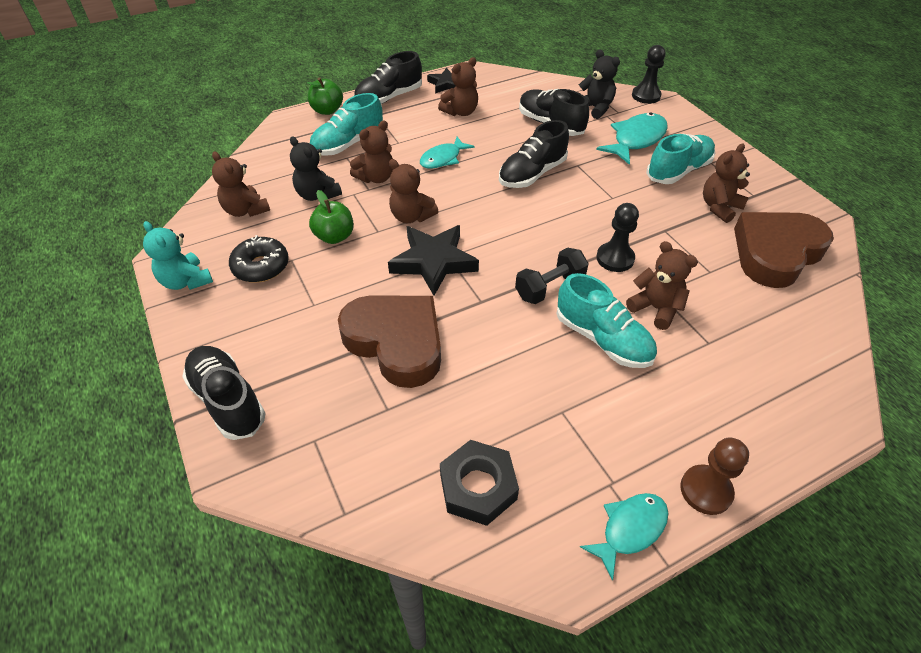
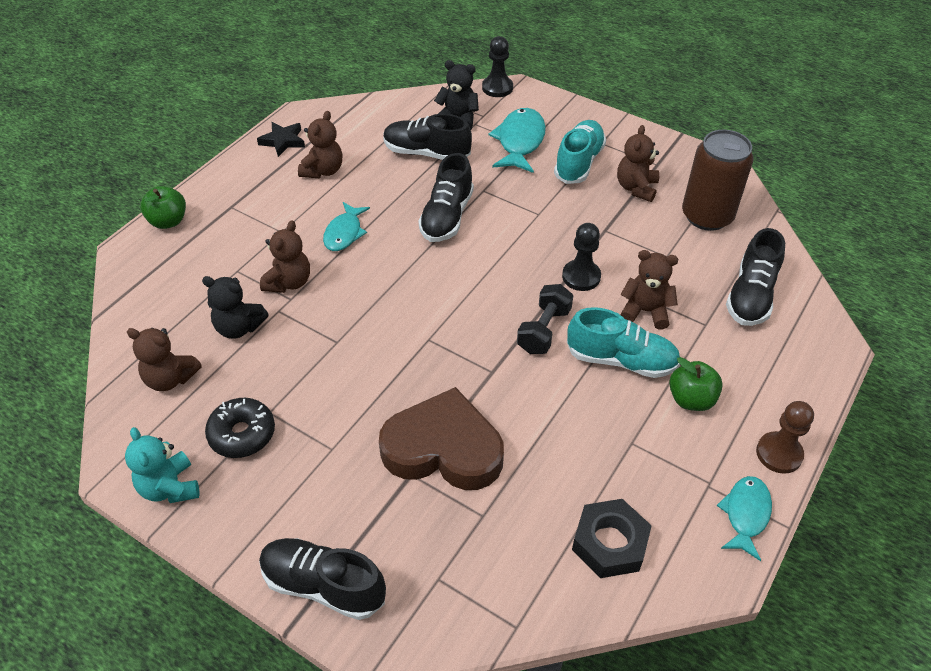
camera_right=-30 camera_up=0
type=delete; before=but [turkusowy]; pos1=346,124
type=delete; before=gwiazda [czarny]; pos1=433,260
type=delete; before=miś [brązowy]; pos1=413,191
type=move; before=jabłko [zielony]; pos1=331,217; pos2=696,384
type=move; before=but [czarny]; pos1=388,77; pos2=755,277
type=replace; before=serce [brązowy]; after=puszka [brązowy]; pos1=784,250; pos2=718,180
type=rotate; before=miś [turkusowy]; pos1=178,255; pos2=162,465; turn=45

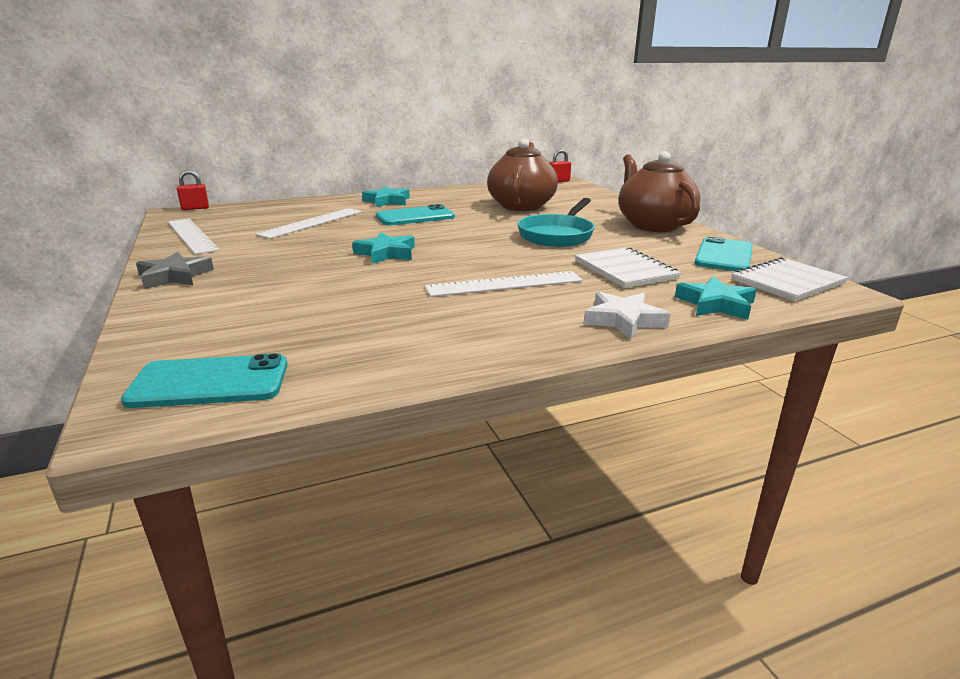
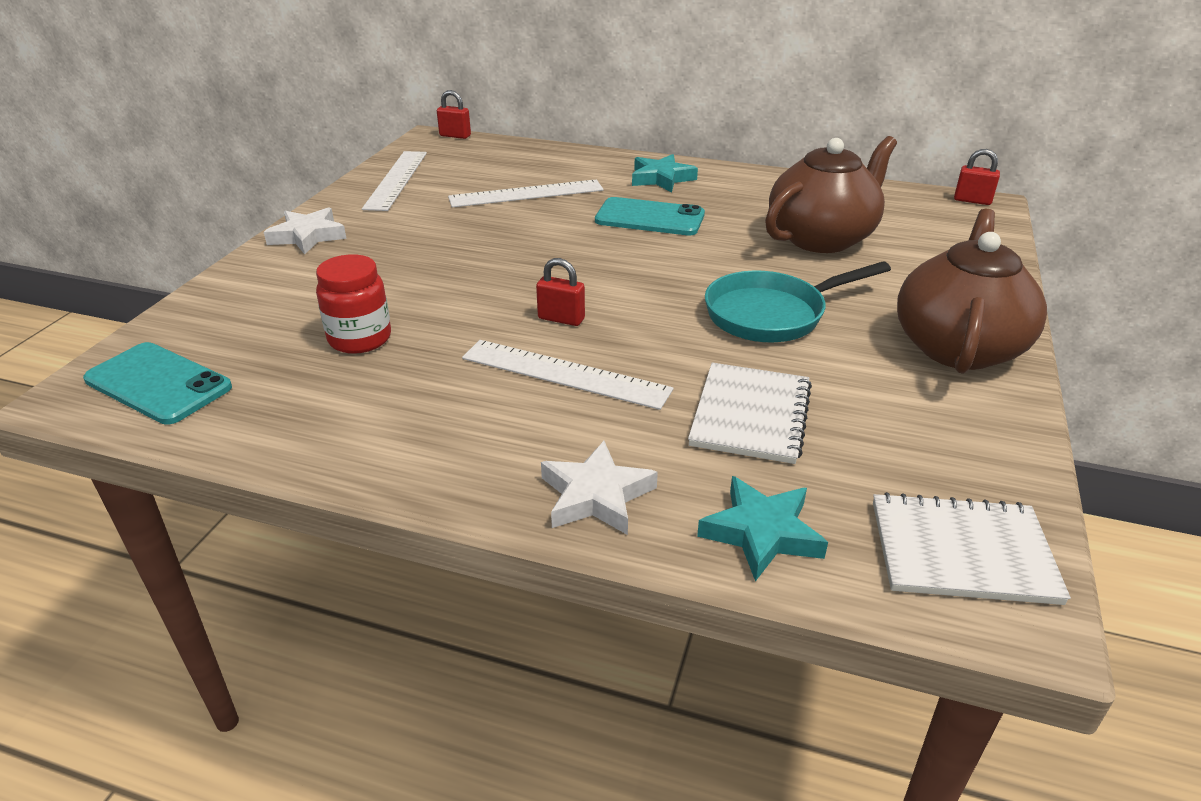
camera_right=40 camera_up=10
type=delete; before=gwiazda [turkusowy]; pos1=383,248
type=delete; before=telefon [turkusowy]; pos1=724,253
type=insert; after=słoik [czerwony]; pos2=353,304
type=insert; after=kłódka [czerwony]; pos2=560,292
type=recolor; before=gwiazda [szary]; after=gwiazda [biały]; pos1=175,270; pos2=305,230

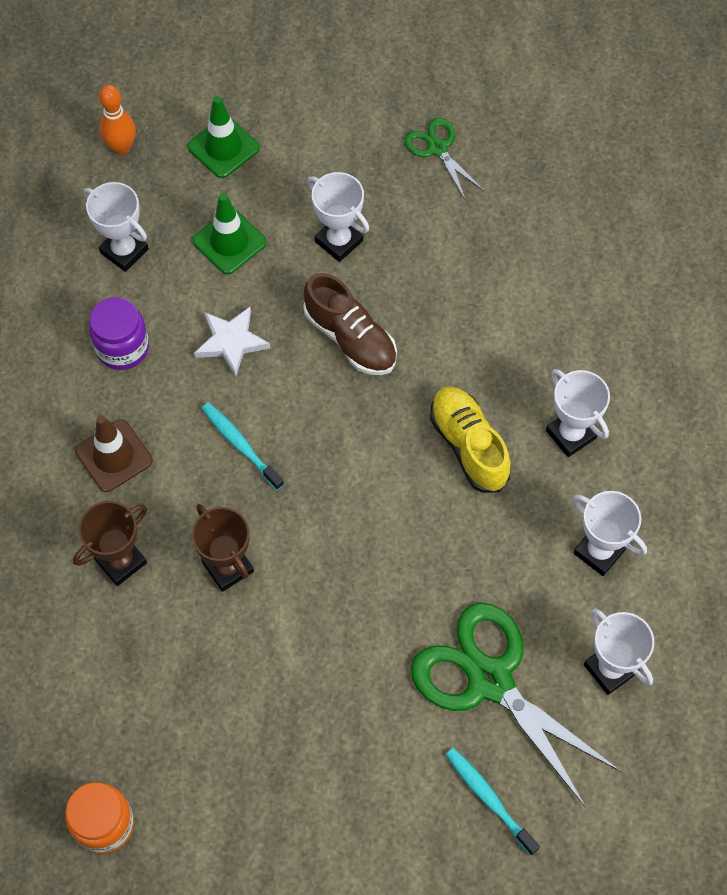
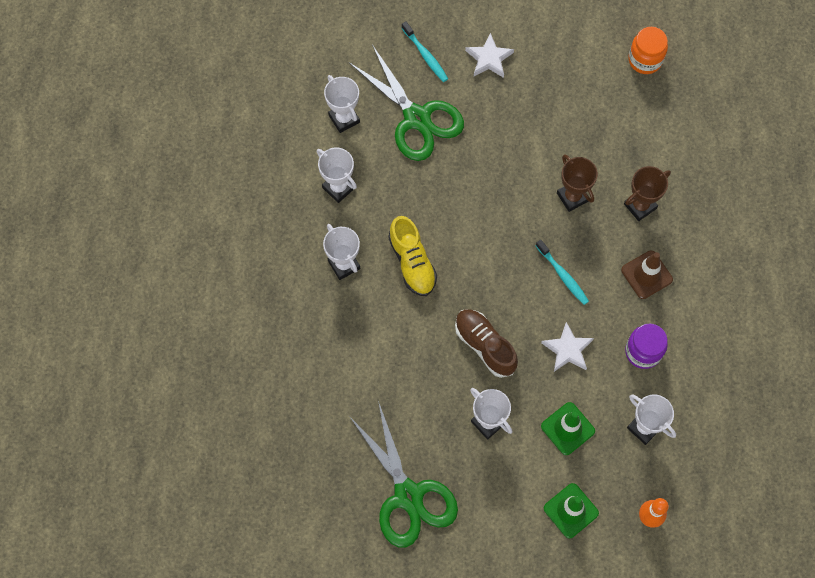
camera_right=-175 camera_up=5
type=insert; after=gwiazda [biały]; pos2=489,55
type=resize; before=nożyczki [zielony]; pos1=444,159; pos2=403,474; scale=1.98

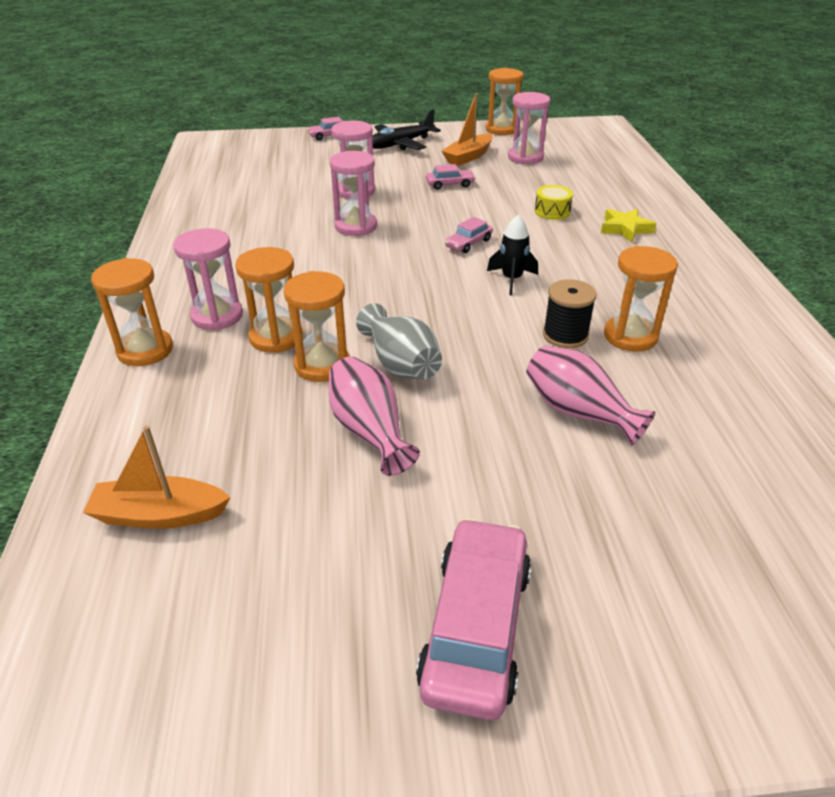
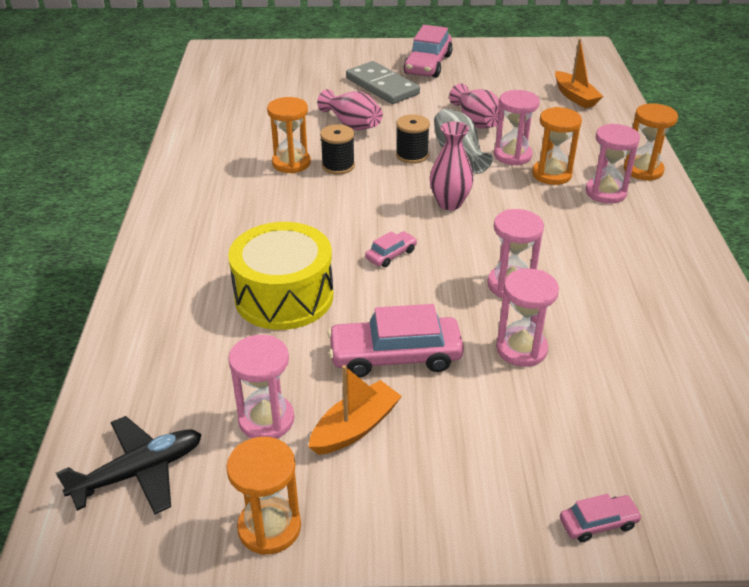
camera_right=-175 camera_up=0
type=delete; before=rakieta [czarny]; pos1=512,255
type=delete; before=gwiazda [żółty]; pos1=629,225
type=insert; after=kostka domina [szary]; pos2=383,82
type=insert; after=szpulka [czarny]; pos2=413,139
type=insert; after=wazon [różowy]; pos2=451,165
type=move; before=samolot [czarny]; pos1=406,129; pos2=129,465
type=recolor; before=klepsydra [pomarańczowy]; after=klepsydra [różowy]; pos1=317,326; pos2=517,127
type=rotate; before=łódka [pomarańczowy]; pos1=157,477; pos2=579,73; turn=60
type=resize; before=samochód [różowy]; pos1=450,177; pos2=395,341; scale=2.03
type=resize; before=bęben [żółty]; pos1=554,202; pos2=280,276; scale=2.39

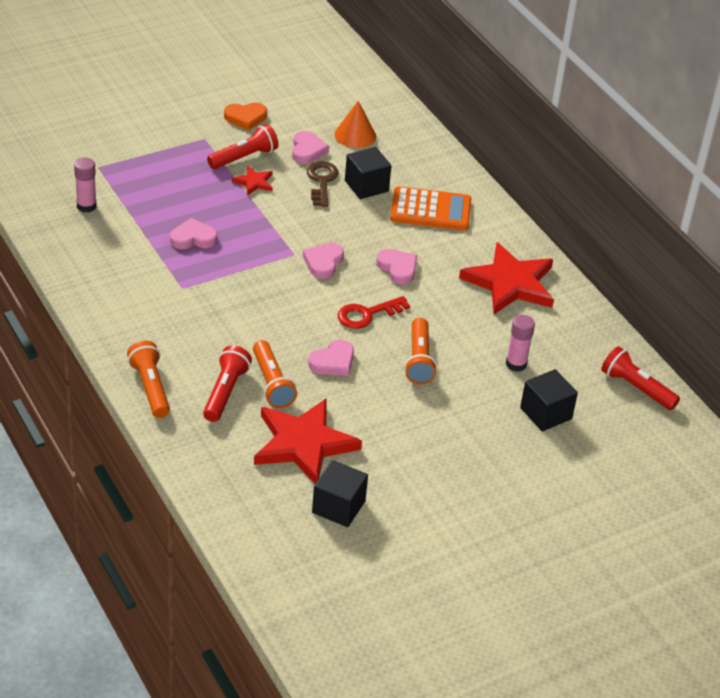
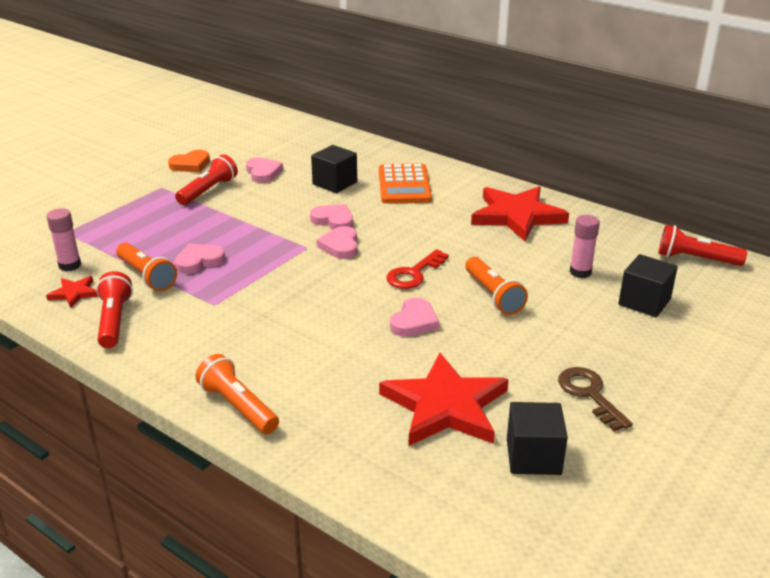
camera_right=-20 camera_up=-10
type=delete; before=stożek [pomarańczowy]; pos1=355,124
type=move; before=latarka [czerwony]; pos1=227,384; pos2=114,309
type=move; before=gwiazda [czerwony]; pos1=252,181; pos2=72,292
type=move; before=latarka [pomarańczowy]; pos1=275,374; pos2=146,267
type=move; before=klucz [brązowy]; pos1=323,184; pos2=595,399
type=move; before=serce [różowy]; pos1=397,266; pos2=331,217
type=rotate; before=kalkulator [pomarańczowy]; pos1=430,208; pos2=405,184; turn=105

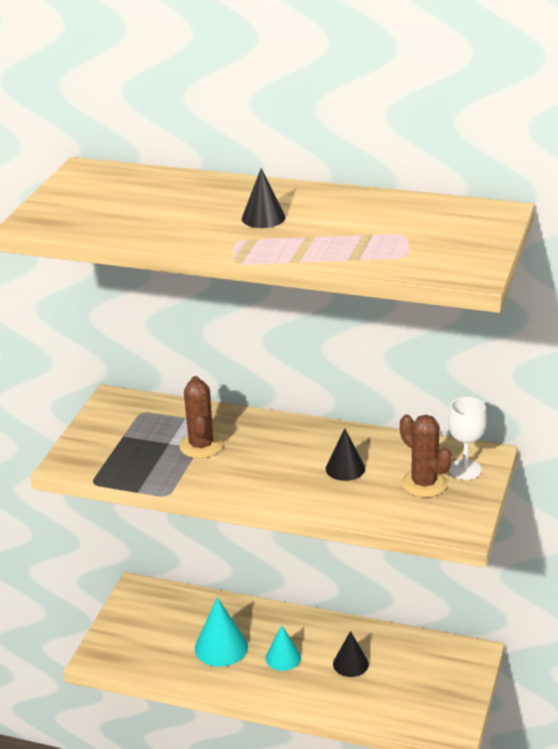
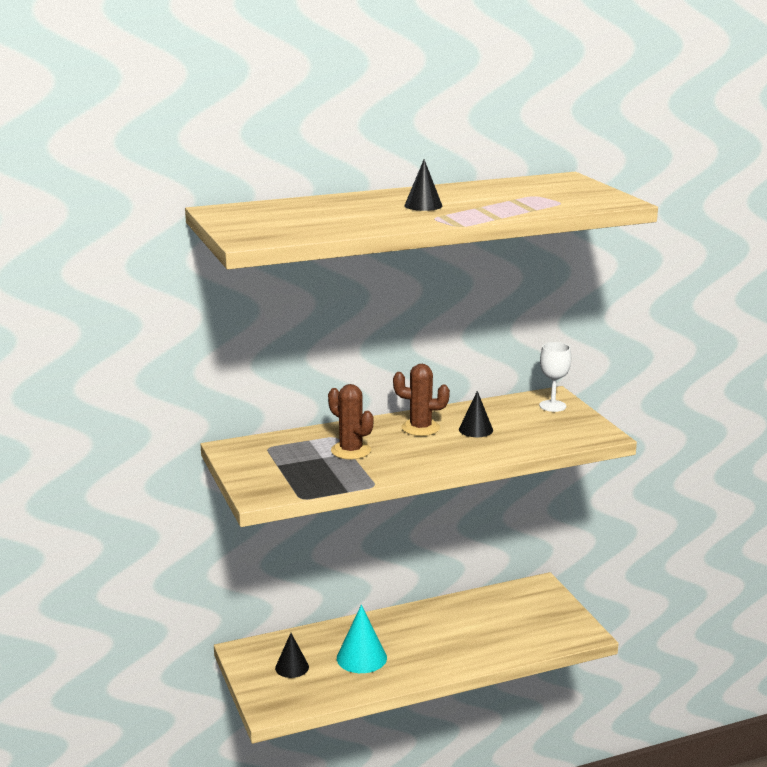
camera_right=-40 camera_up=-10
type=delete; before=stożek [turkusowy]; pos1=283,648
type=move; before=stożek [czarny]; pos1=351,654; pos2=292,655
type=move; before=kaktus [brązowy]; pos1=426,456; pos2=421,400

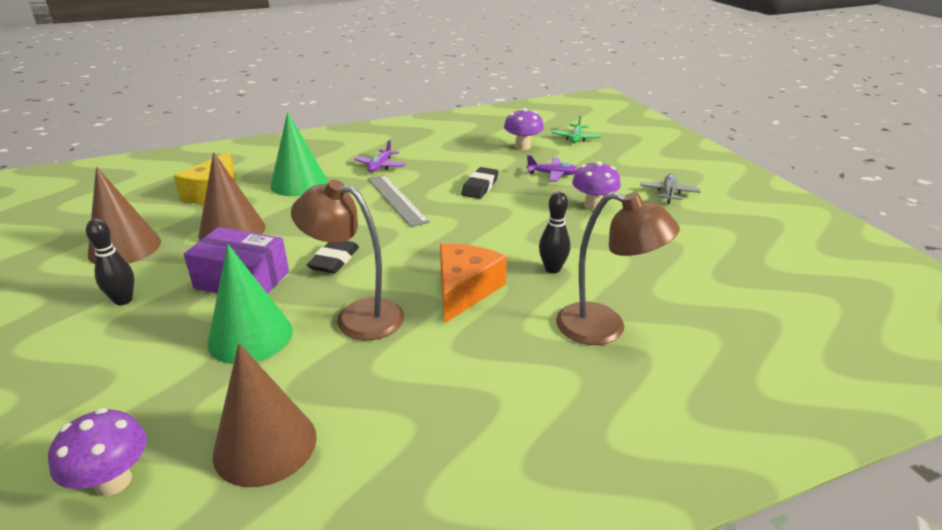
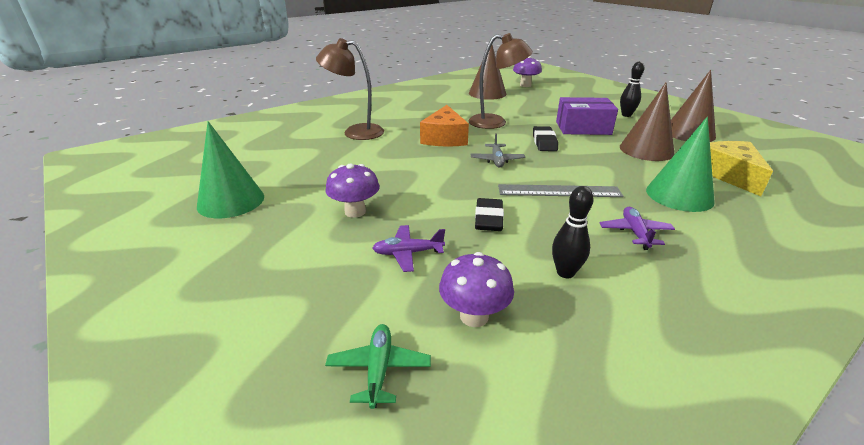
camera_right=165 camera_up=0
type=move; before=stożek [zielony]; pos1=250,304; pos2=230,169
type=move; before=kręgiel [czarny]; pos1=554,233; pos2=573,232
type=move; before=samolot [szary]; pos1=670,189; pos2=498,150
type=rotate; before=linijka [szary]; pos1=399,201; pos2=561,190; turn=-45

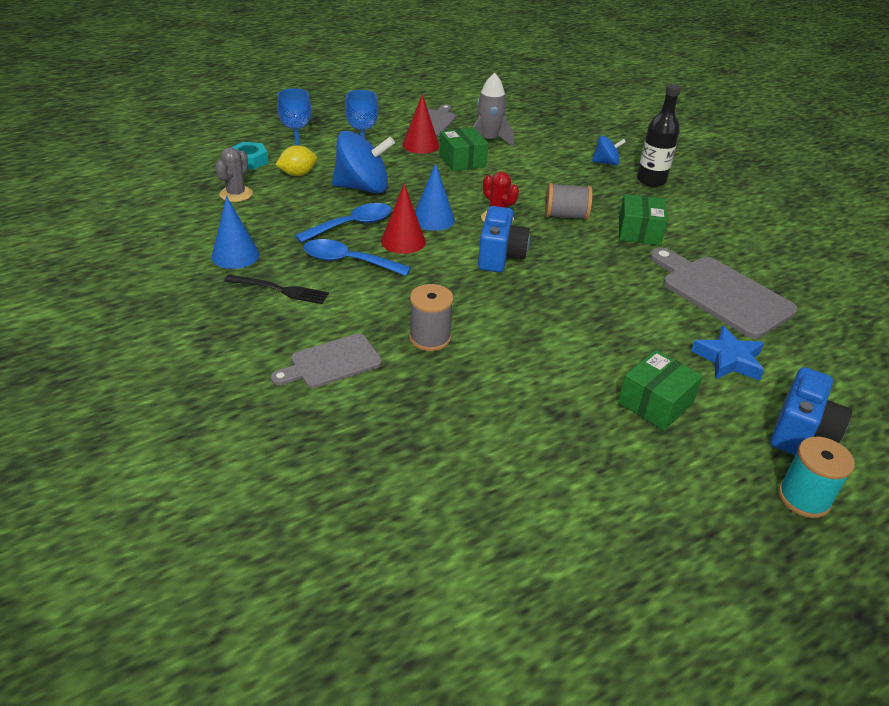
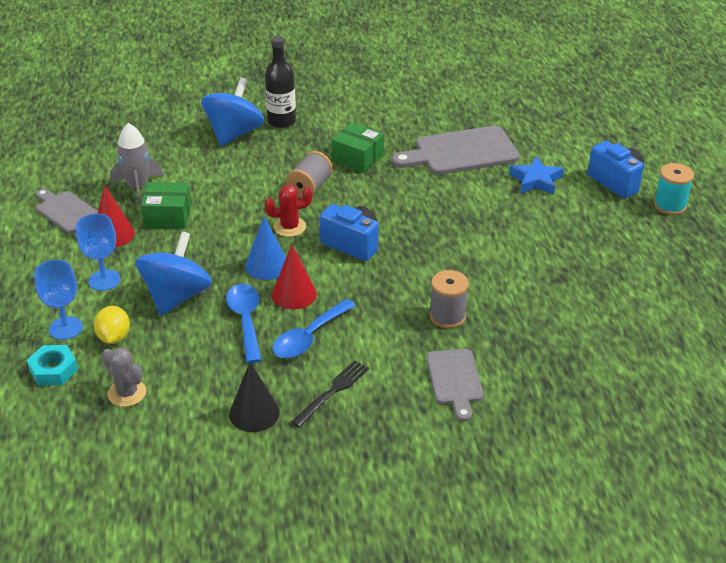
camera_right=-65 camera_up=0
type=delete; before=pudełko [zielony]; pos1=660,390
type=recolor; before=stożek [niebieski]; after=stożek [czarny]; pos1=235,232; pos2=254,397
type=resize; before=bączek [niebieski]; pos1=609,150; pos2=232,111; scale=1.91

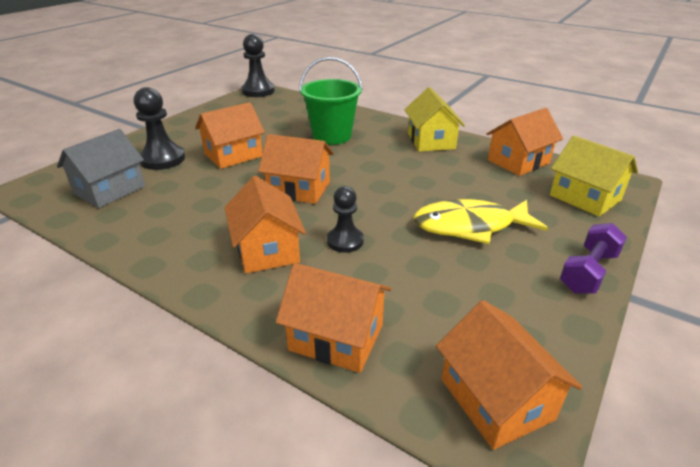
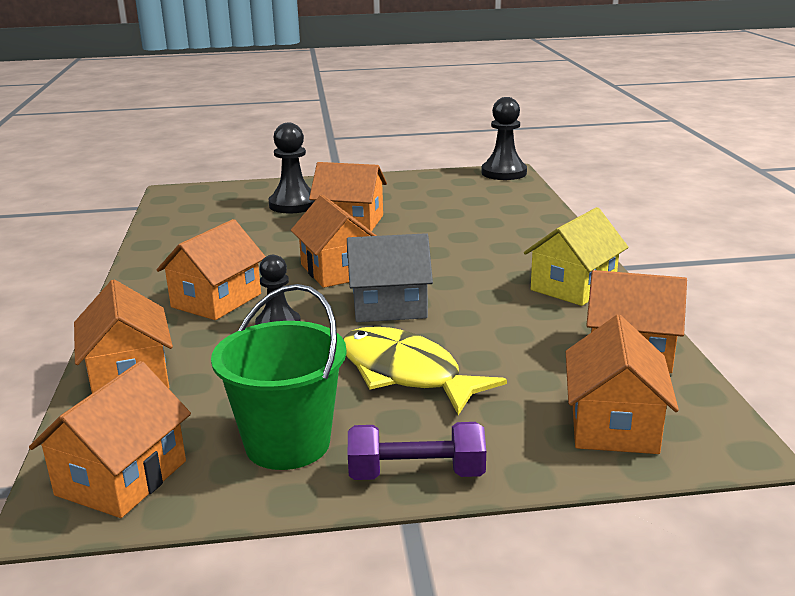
camera_right=50 camera_up=-10
type=move; before=domek [szary]; pos1=101,168; pos2=390,277
type=move; before=wiadro [zielony]; pos1=331,101; pos2=279,377
type=recolor; before=domek [żółty]; after=domek [pomarańczowy]; pos1=594,176; pos2=622,384

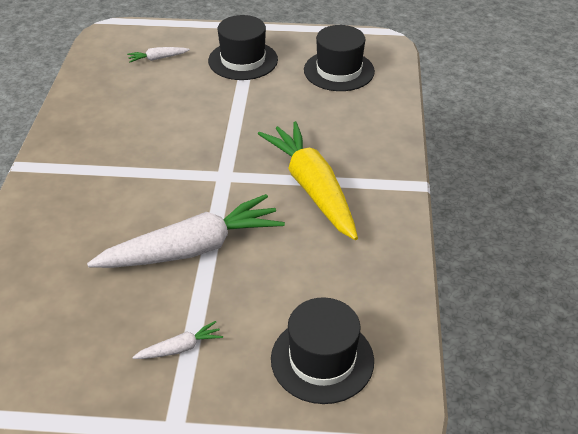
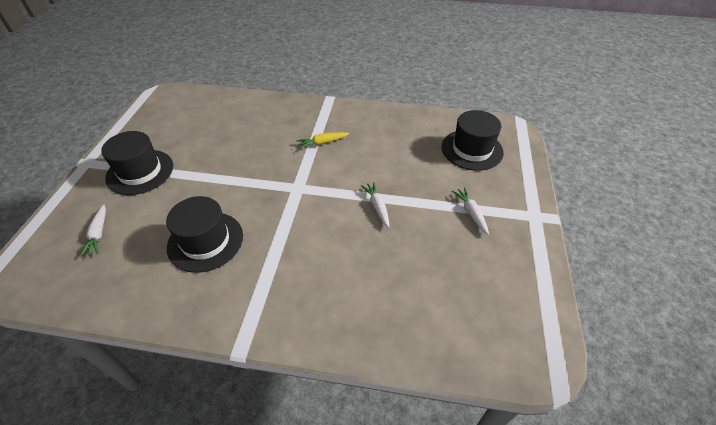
camera_right=-85 camera_up=5
type=move; before=kapelusz [czarny]; pos1=339,58; pos2=204,234
type=resize; before=marchewka [biały]; pos1=186,231; pos2=375,205; scale=0.41
type=resize; before=marchewka [żółty]; pos1=308,180; pos2=322,140; scale=0.41

